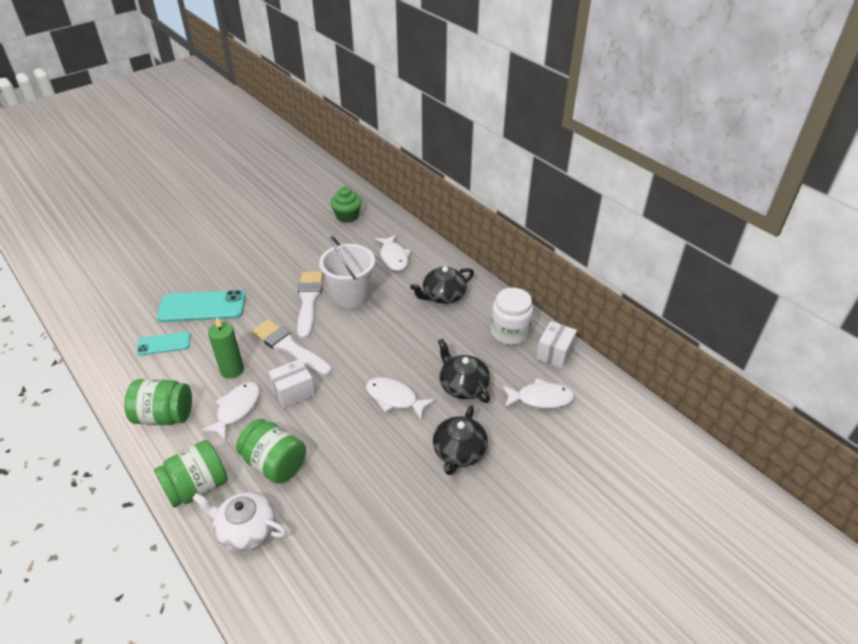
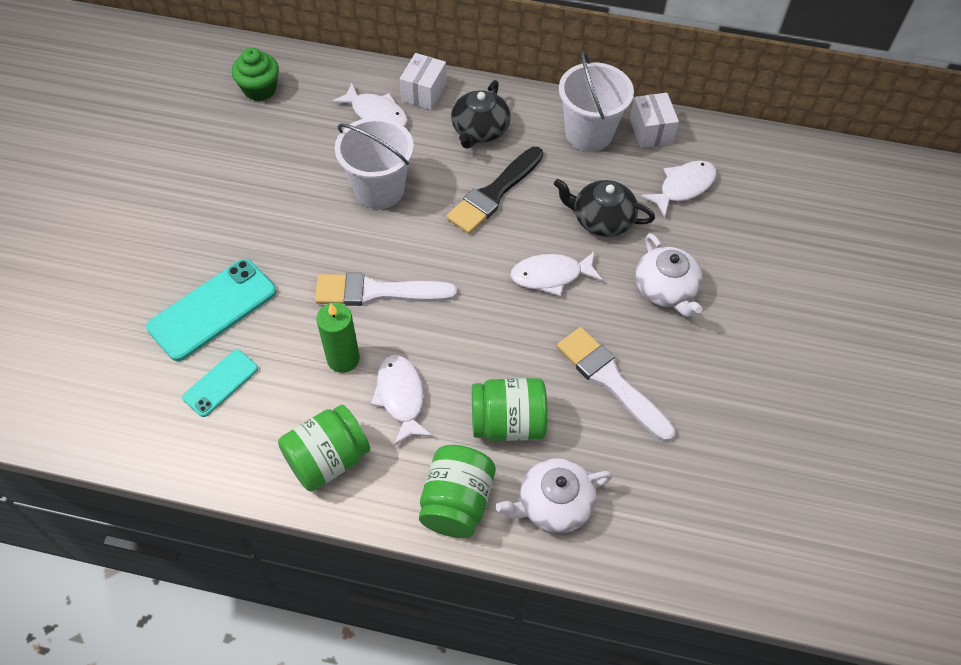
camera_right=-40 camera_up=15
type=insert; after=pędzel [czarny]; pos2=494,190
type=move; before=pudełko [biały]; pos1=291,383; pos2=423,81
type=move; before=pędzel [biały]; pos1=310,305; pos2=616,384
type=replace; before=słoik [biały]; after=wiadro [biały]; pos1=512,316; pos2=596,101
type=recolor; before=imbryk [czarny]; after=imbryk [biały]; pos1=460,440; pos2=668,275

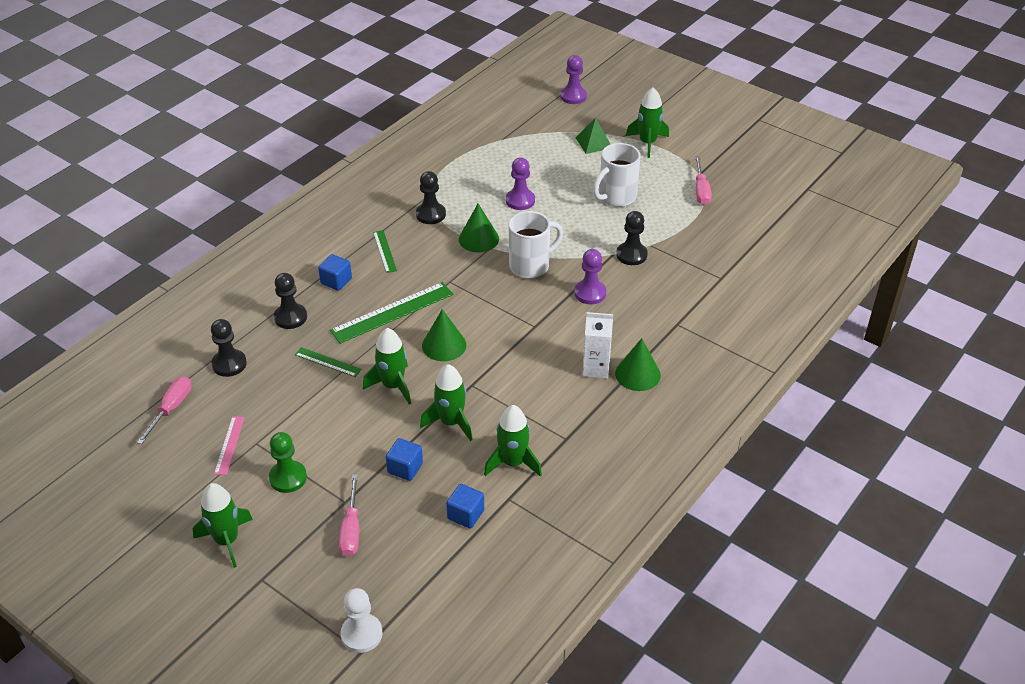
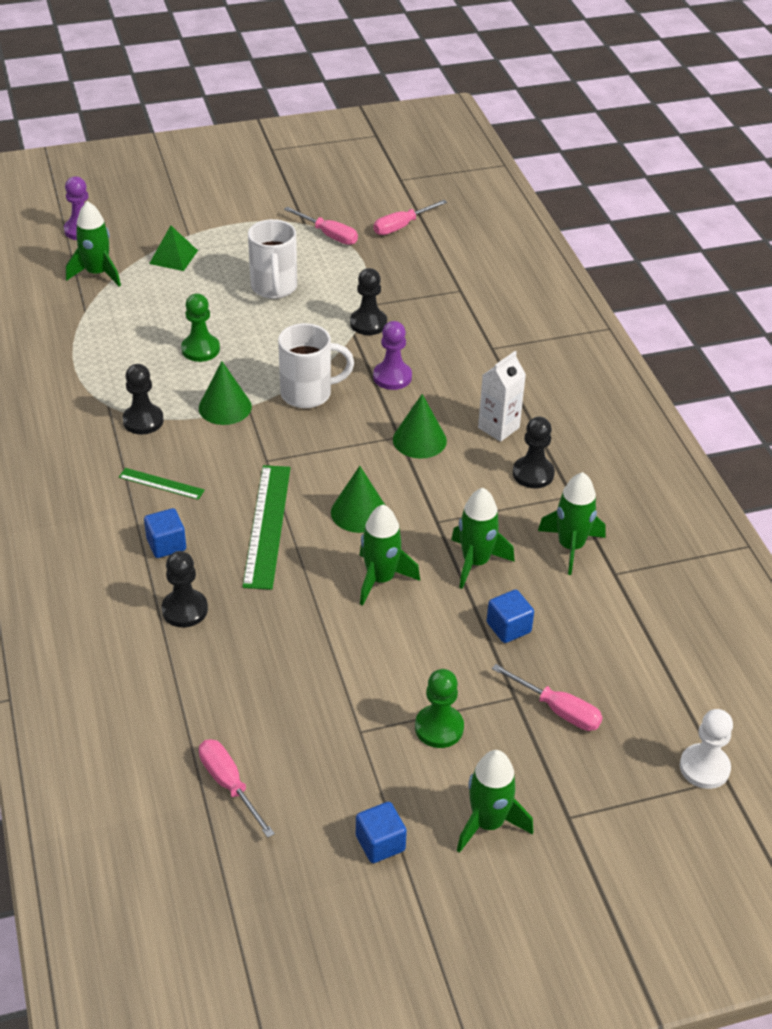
camera_right=-55 camera_up=0
type=delete; before=linijka [różowy]; pos1=229,445
type=delete; before=linijka [zielony]; pos1=328,362
type=insert; after=śrubokręt [różowy]; pos2=410,217
type=move; before=pionek [czarny]; pos1=229,348; pos2=534,452
type=move; before=sześcian [niebieski]; pos1=465,506; pos2=381,832
type=move; before=stożek [zielony]; pos1=638,364; pos2=420,426
type=move; before=rakieta [zielony]; pos1=647,122; pos2=93,244
type=recolor; before=pionek [fioletowy]; after=pionek [zielony]; pos1=520,183; pos2=200,327
type=rotate; before=kubek [biały]; pos1=536,244; pos2=316,365; turn=75

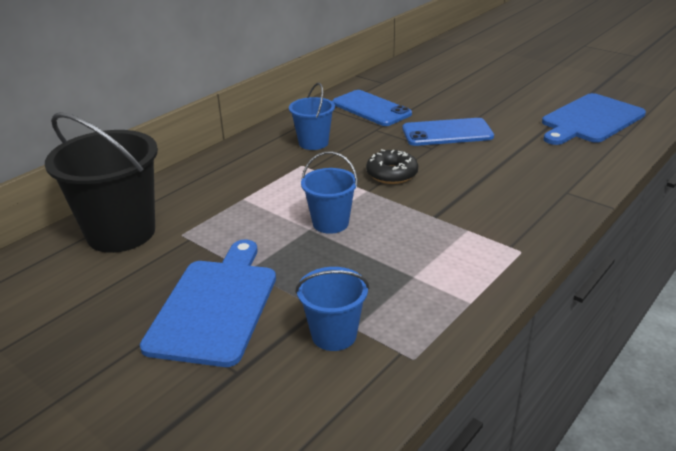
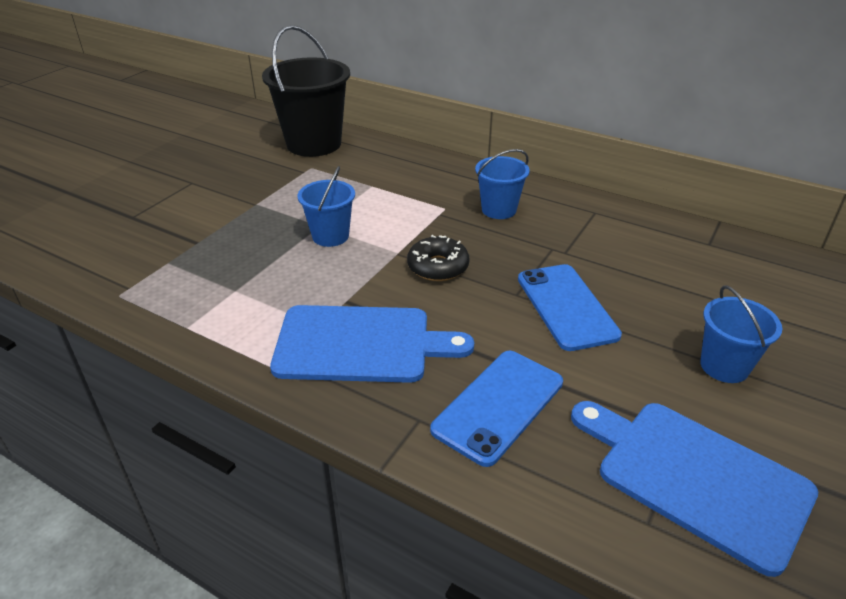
camera_right=80 camera_up=5
type=move; before=deska do krojenia [niebieski]; pos1=208,303; pos2=372,344
type=move; before=wiadro [niebieski]; pos1=332,309; pos2=741,334
type=move; before=telefon [niebieski]; pos1=372,108; pos2=496,409

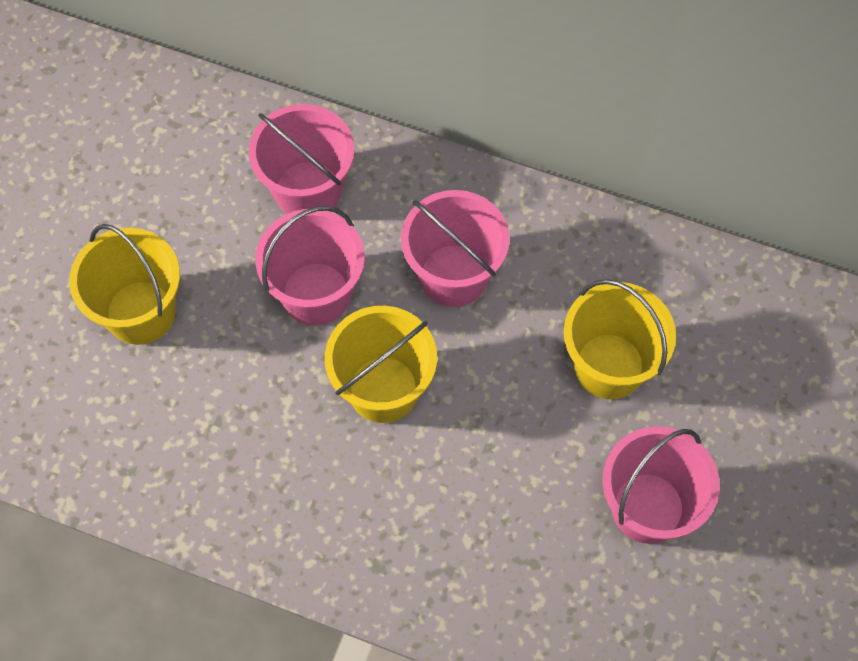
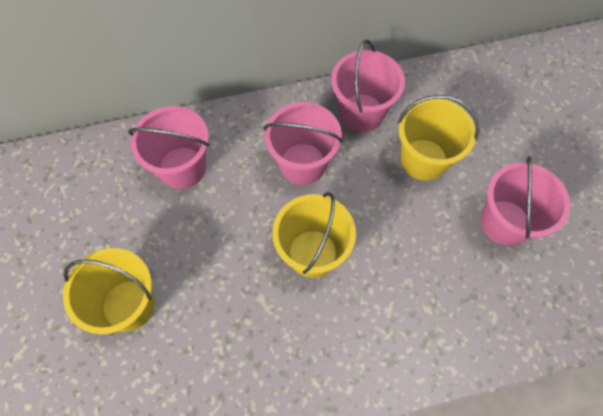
camera_right=-35 camera_up=0
type=move; before=wiadro [różowy]; pos1=310,266; pos2=368,86

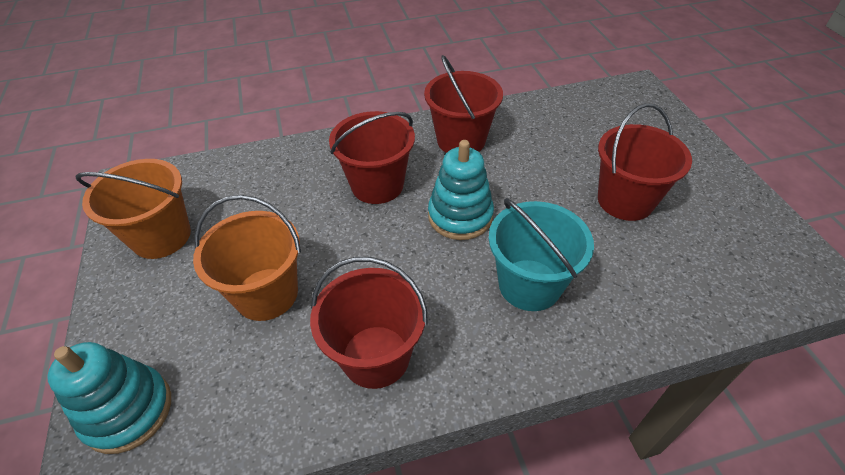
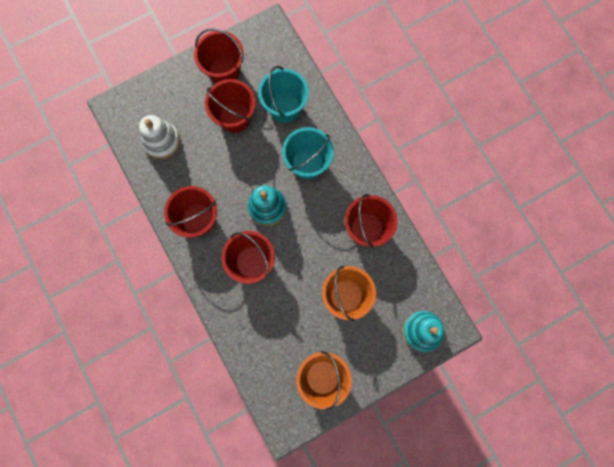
camera_right=-105 camera_up=30
type=insert; after=zabawka nakładanka [biały]; pos2=159,137
type=insert; after=wiadro [czerwony]; pos2=219,56
type=insert; after=wiadro [turkusowy]; pos2=283,94

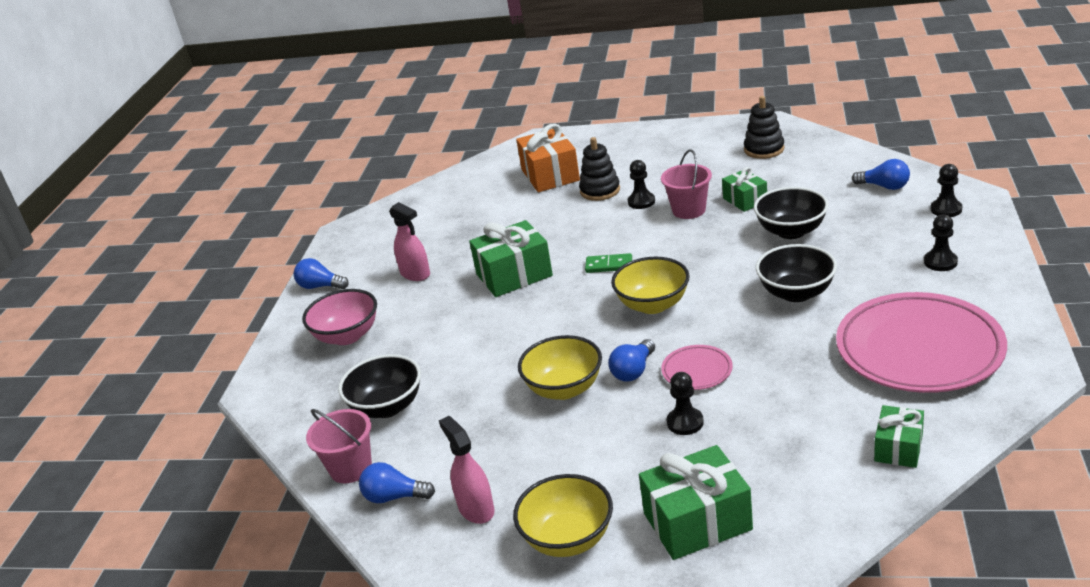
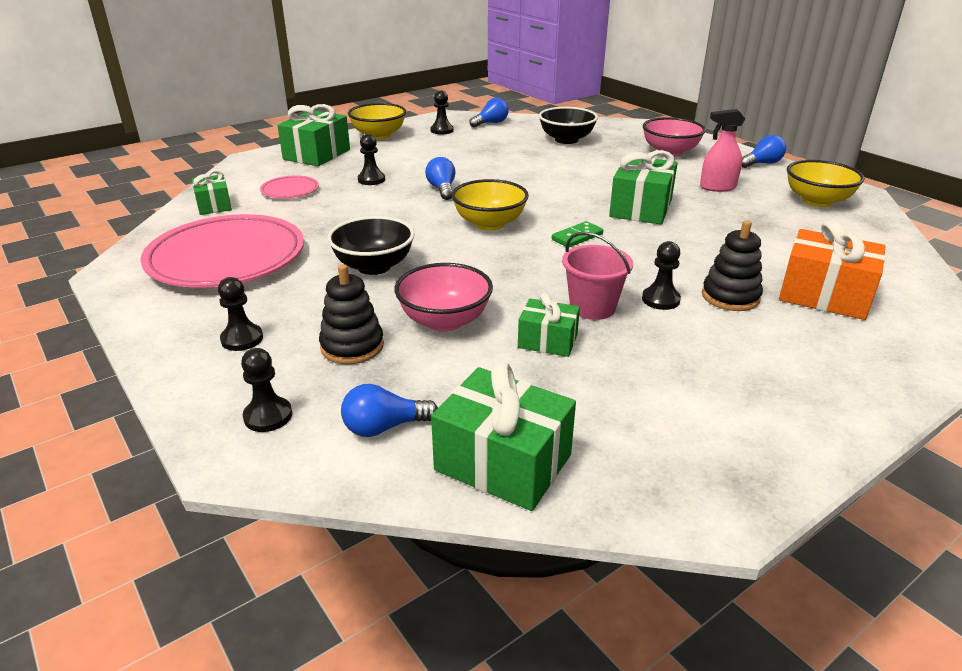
camera_right=130 camera_up=0
type=delete; before=wiadro [różowy]; pos1=339,446
type=insert; after=prezent [zielony]; pos2=503,436
type=move; before=miska [żółty]; pos1=560,367; pos2=826,183
type=move; before=talerz [różowy]; pos1=697,367; pos2=289,186
type=move; before=zabawka nakładanka [czarny]; pos1=764,127; pos2=351,314
type=replace; before=spryskiwacz [różowy]; after=pionek [czarny]; pos1=467,470; pos2=442,113
type=recolor; before=miska [czarny]; after=miska [różowy]; pos1=791,213; pos2=443,297

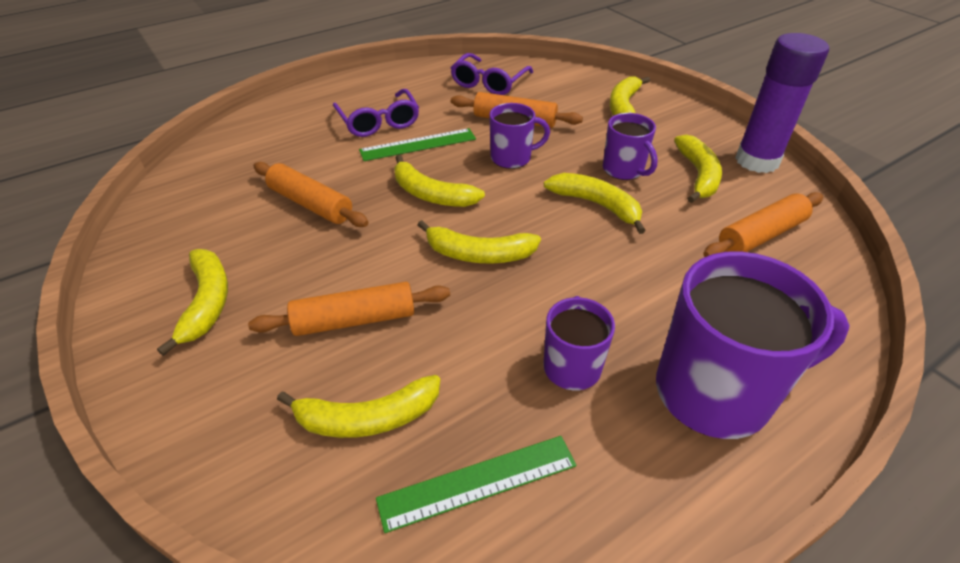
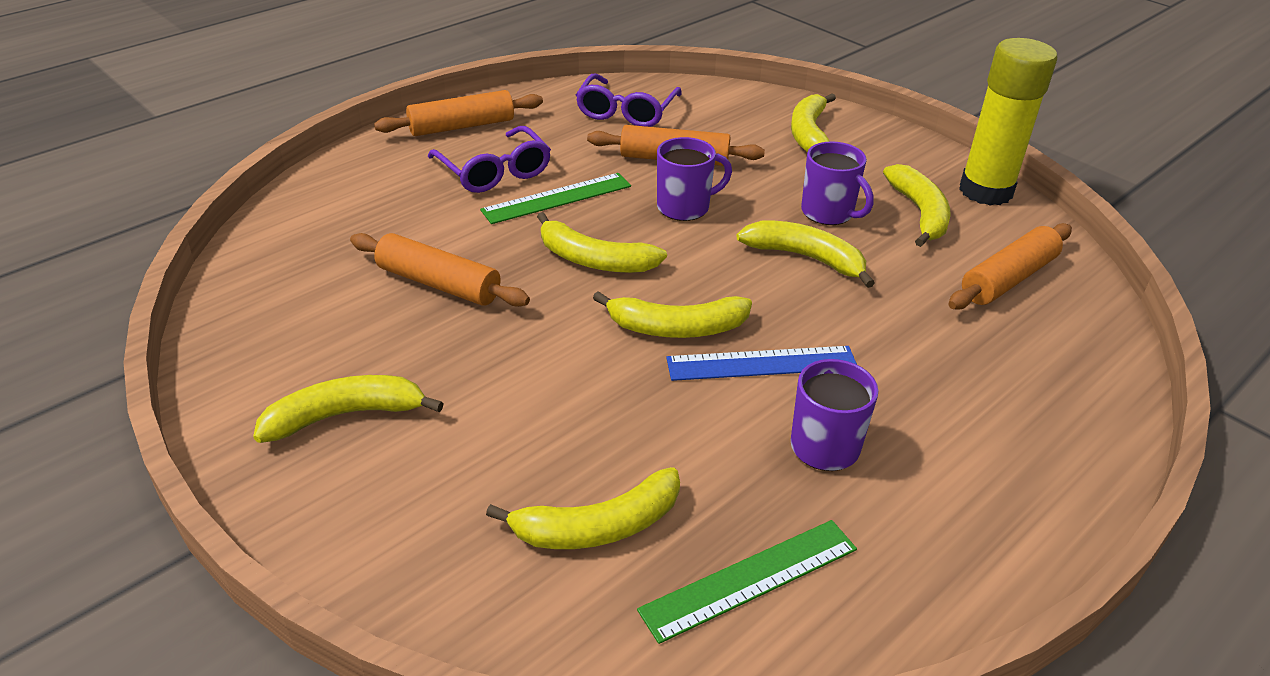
camera_right=-10 camera_up=-5
type=delete; before=kubek [fioletowy]; pos1=753,345
type=insert; after=linijka [niebieski]; pos2=761,363
type=move; before=wałek do ciasta [pomarańczowy]; pos1=349,309; pos2=458,113
type=recolor; before=klej w sztyfcie [fioletowy]; after=klej w sztyfcie [żółty]; pos1=782,103; pos2=1008,122
type=rotate; before=banan [żółty]; pos1=192,302; pos2=348,409; turn=-90

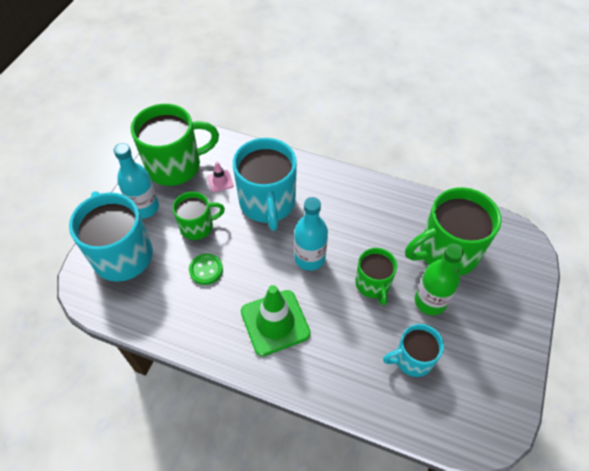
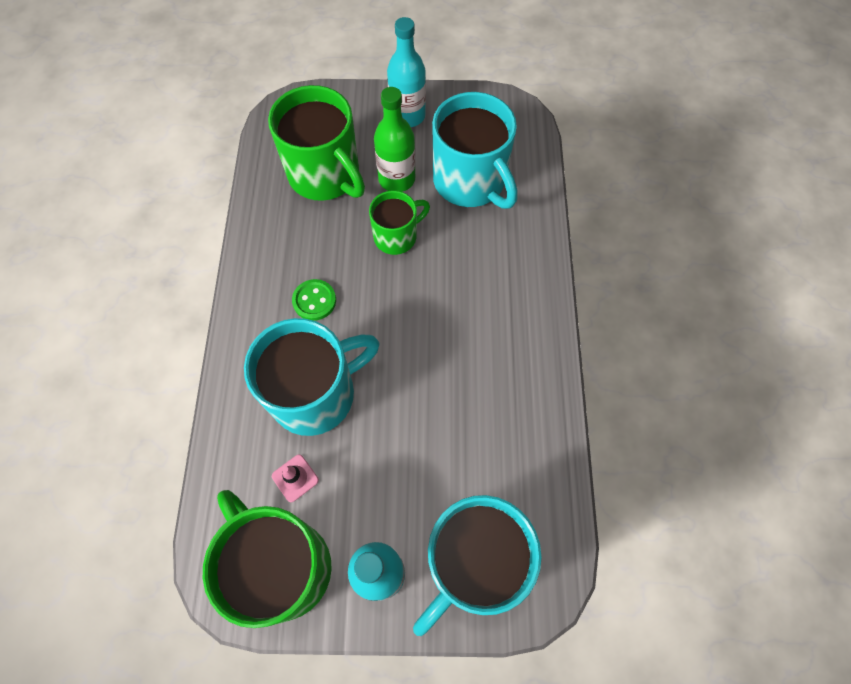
camera_right=-110 camera_up=10
type=delete; before=kubek [zielony]; pos1=199,216
type=delete; before=pachołek [zielony]; pos1=276,321
type=move; before=guzik [zielony]; pos1=206,269; pos2=314,300
type=move; before=butelka [turkusowy]; pos1=311,234; pos2=406,72
type=resize; before=kubek [turkusowy]; pos1=413,350; pos2=474,150; scale=1.75

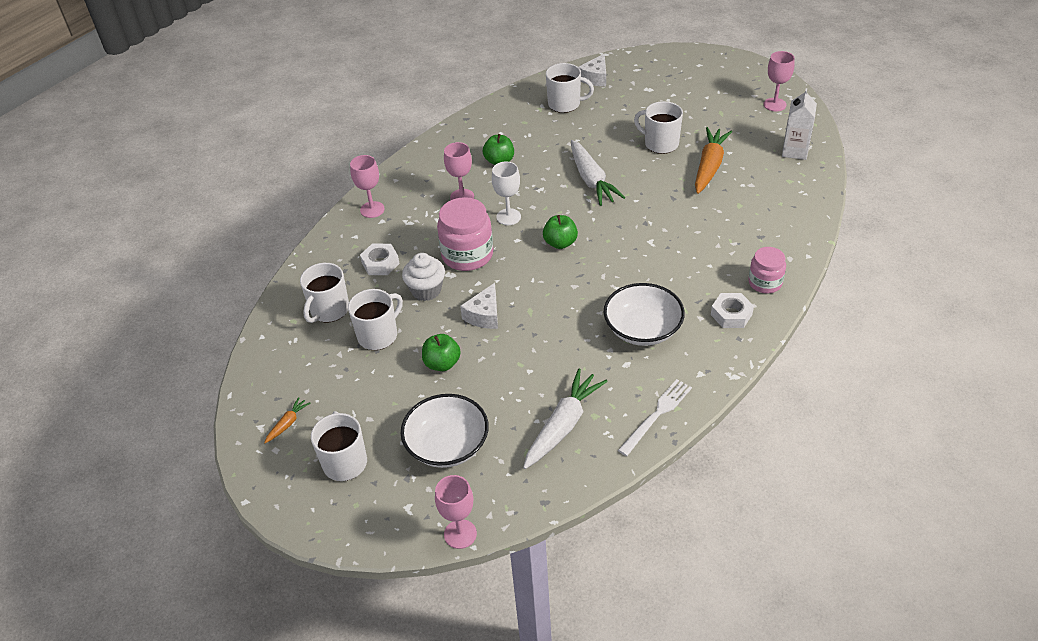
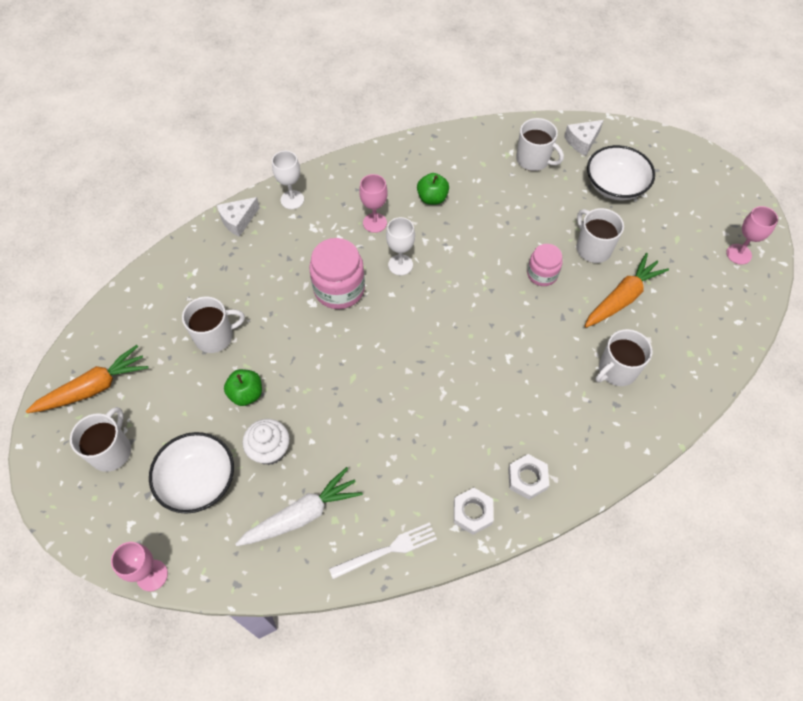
camera_right=25 camera_up=15
type=delete; before=jabłko [zielony]; pos1=560,232
type=delete; before=marchewka [biały]; pos1=598,173
type=delete; before=karton mleka [biały]; pos1=799,124
type=move; before=kubek [biały]; pos1=324,293; pos2=623,357
type=move; before=nakrętka [biały]; pos1=380,259; pos2=474,511
type=move; before=muffinka [biały]; pos1=423,277; pos2=266,442
type=move; before=ser [biały]; pos1=479,306; pos2=238,217
type=move; before=miska [biały]; pos1=644,314; pos2=621,172
type=move; before=słoik [różowy]; pos1=767,270; pos2=545,265
type=recolor; before=kielich [różowy]; after=kielich [biały]; pos1=367,186; pos2=288,180
type=resize; before=marchewka [pomarańczowy]; pos1=287,420; pos2=87,379; scale=2.14

